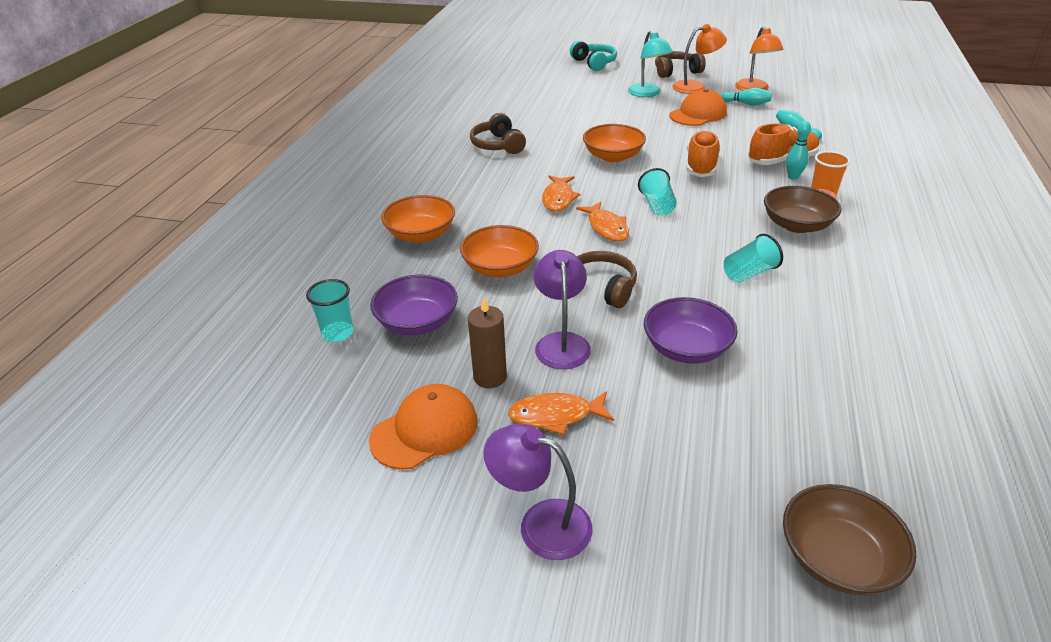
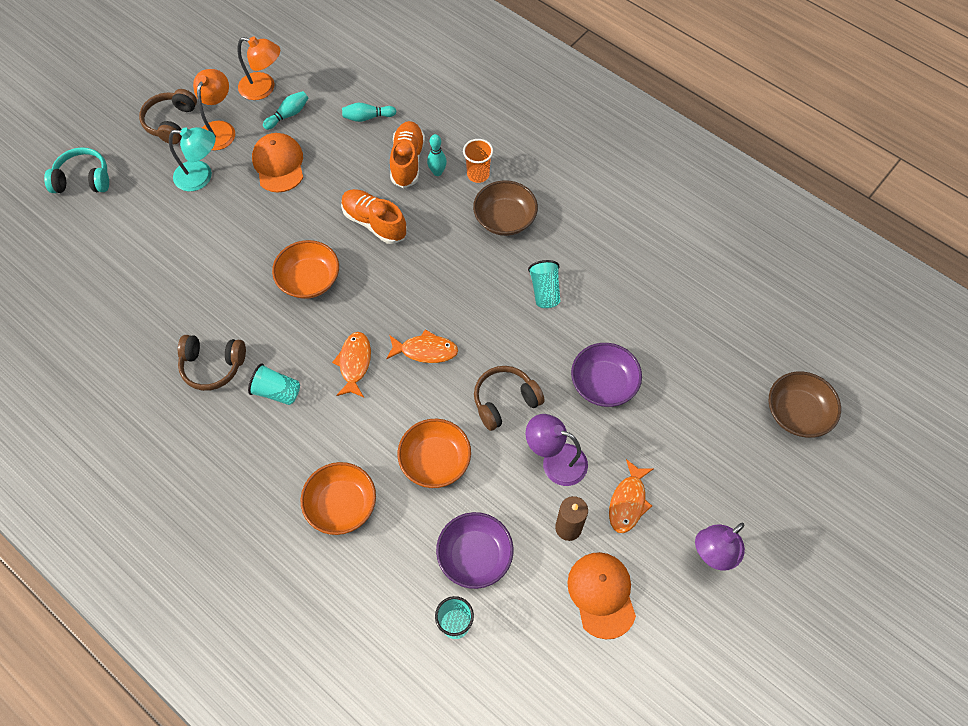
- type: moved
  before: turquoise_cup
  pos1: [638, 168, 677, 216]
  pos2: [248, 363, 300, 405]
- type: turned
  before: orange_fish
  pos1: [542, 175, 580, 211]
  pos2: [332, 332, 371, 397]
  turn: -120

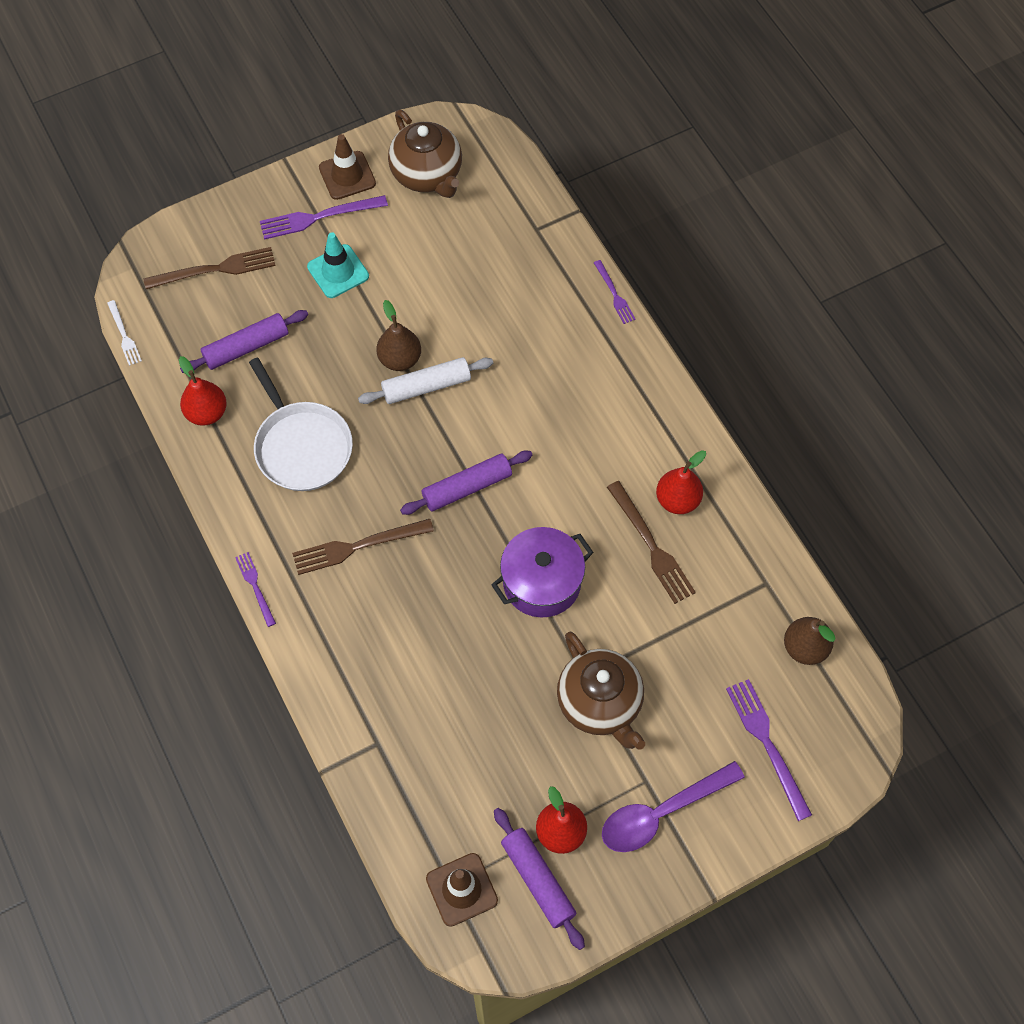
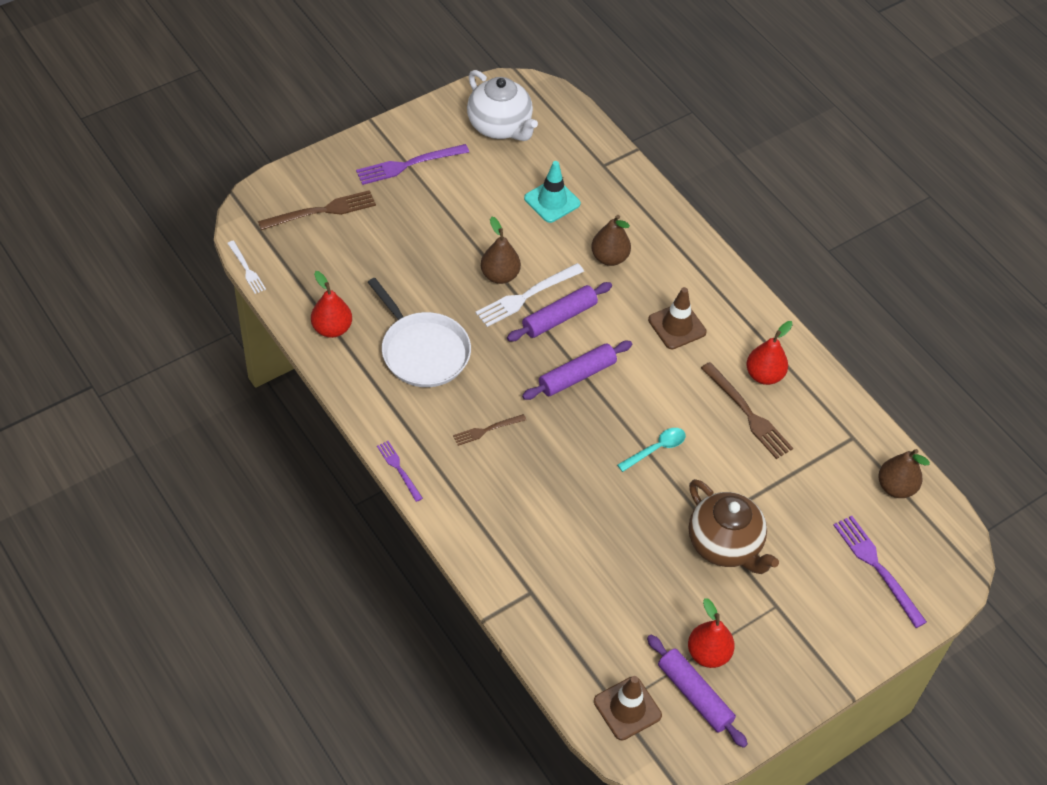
- type: recoloured
  before: brown_teapot
  after: white_teapot
  pos1: [388, 110, 462, 198]
  pos2: [467, 70, 538, 141]
- type: moved
  before: brown_traffic_cone
  pos1: [319, 134, 376, 200]
  pos2: [648, 287, 707, 349]
- type: moved
  before: turquoise_traffic_cone
  pos1: [307, 232, 369, 298]
  pos2: [524, 161, 581, 223]
- type: removed
  before: purple_fork
  pos1: [594, 260, 636, 324]
- type: moved
  before: purple_rolling_pin
  pos1: [180, 310, 308, 373]
  pos2: [507, 282, 612, 341]
- type: replaced
  before: white_rolling_pin
  after: white_fork
  pos1: [358, 357, 493, 404]
  pos2: [476, 263, 584, 327]
- type: resized
  before: brown_fork
  pos1: [292, 519, 434, 575]
  pos2: [453, 414, 526, 446]
  scale: 0.59
- type: replaced
  before: purple_pot
  after: turquoise_spoon
  pos1: [492, 527, 594, 617]
  pos2: [617, 428, 686, 472]
- type: removed
  before: purple_spoon
  pos1: [602, 761, 745, 852]
- type: added
  after: brown_pear
  pos2: [591, 215, 631, 266]

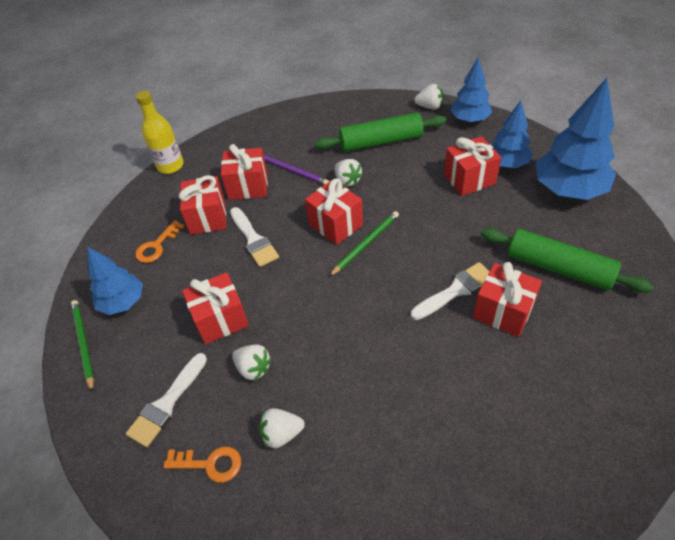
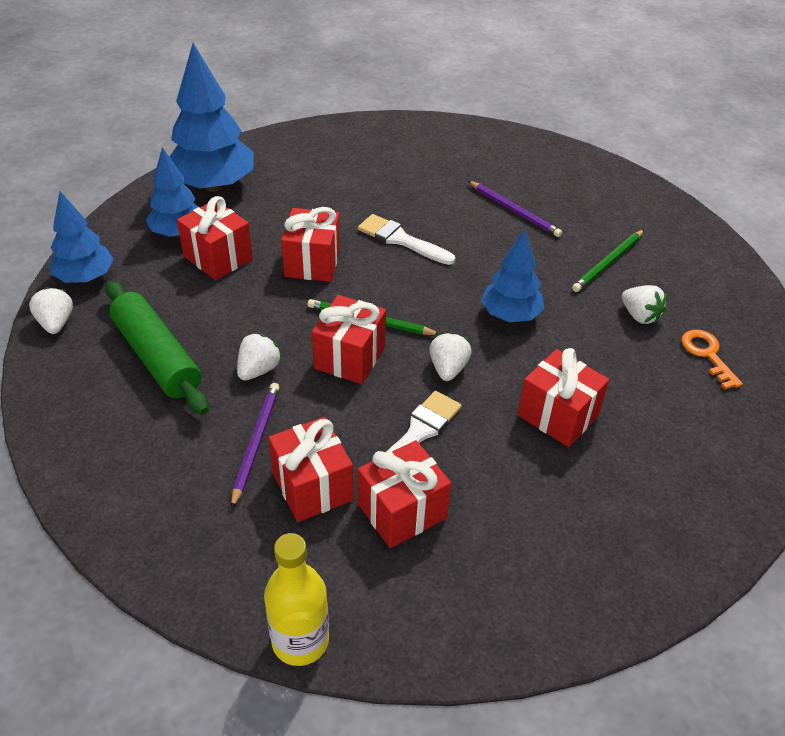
- type: removed
  before: orange_key
  pos1: [136, 220, 185, 263]
- type: removed
  before: green_rolling_pin
  pos1: [481, 228, 654, 293]
- type: moved
  before: blue_tree
  pos1: [88, 247, 143, 315]
  pos2: [481, 229, 544, 322]
- type: moved
  before: red_gift
  pos1: [473, 262, 542, 337]
  pos2: [281, 207, 340, 282]
- type: moved
  before: green_pencil
  pos1: [71, 300, 94, 392]
  pos2: [572, 230, 644, 292]
- type: moved
  before: white_strawberry
  pos1: [232, 344, 272, 381]
  pos2: [429, 332, 472, 381]
- type: removed
  before: white_brush
  pos1: [126, 353, 207, 447]
- type: added
  after: purple_pencil
  pos2: [468, 181, 562, 237]

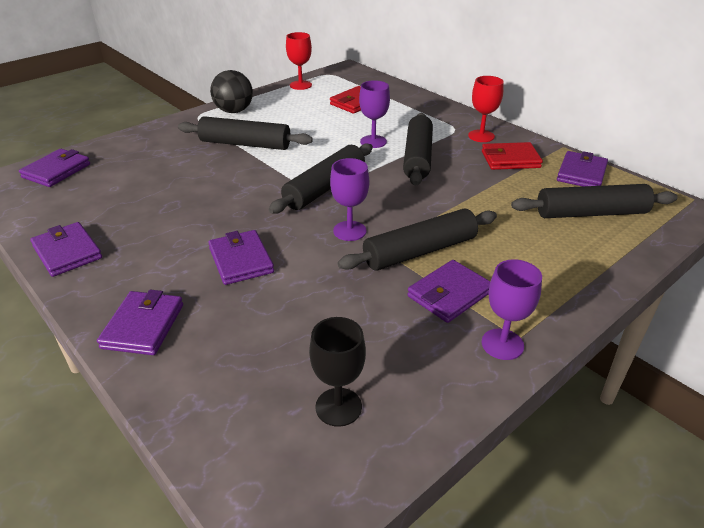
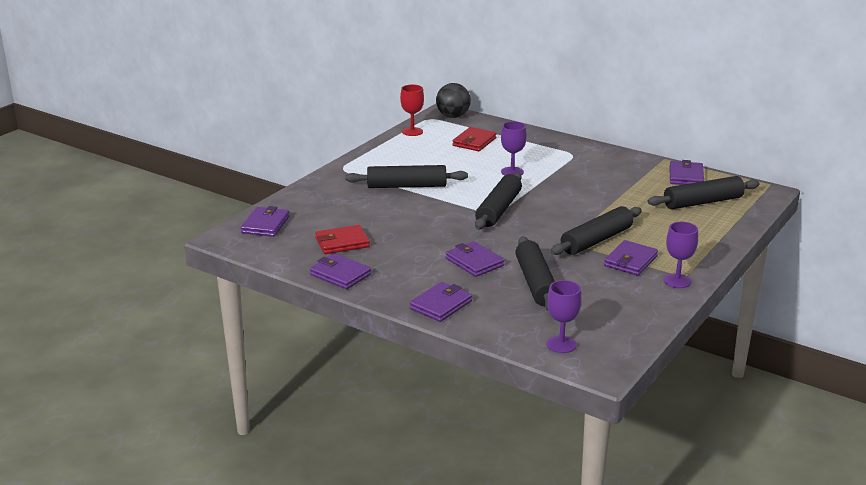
- type: moved
  before: black_ball
  pos1: [210, 70, 253, 113]
  pos2: [436, 83, 471, 118]
- type: removed
  before: red_goblet
  pos1: [468, 76, 504, 142]
- type: moved
  before: black_rolling_pin
  pos1: [403, 113, 433, 186]
  pos2: [515, 237, 555, 310]
- type: moved
  before: red_wallet
  pos1: [482, 142, 543, 170]
  pos2: [315, 225, 370, 254]
- type: moved
  before: purple_goblet
  pos1: [330, 158, 369, 241]
  pos2: [546, 280, 582, 353]
- type: turned
  before: purple_wallet
  pos1: [97, 290, 183, 355]
  pos2: [410, 282, 472, 322]
  turn: 45
- type: removed
  before: black_goblet
  pos1: [309, 317, 366, 427]

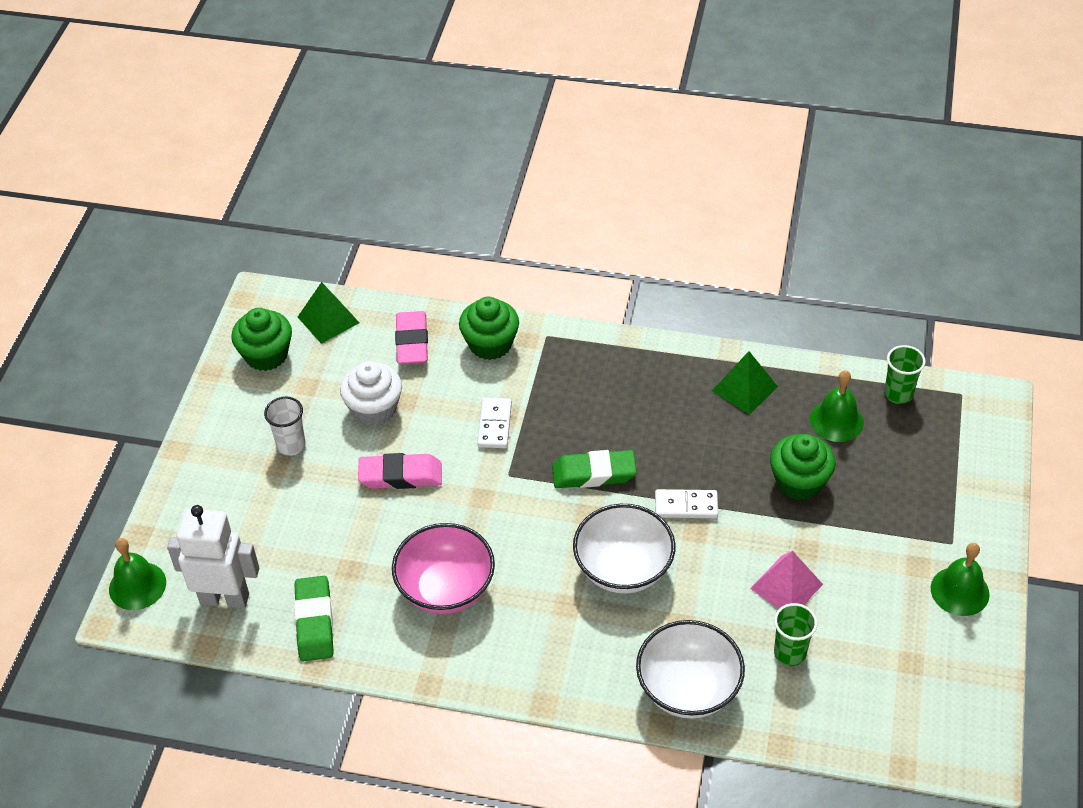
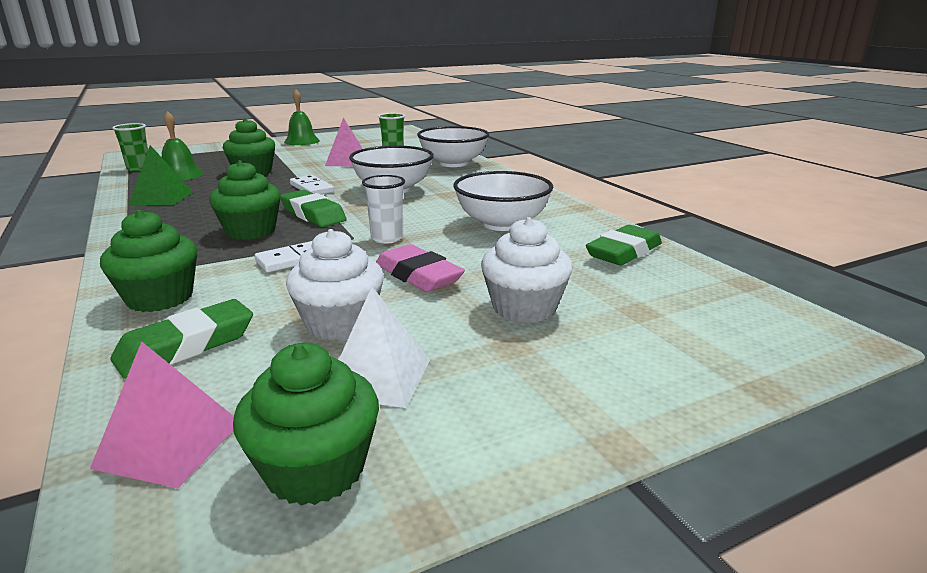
- type: recoloured
  before: green_pyramid
  after: pink_pyramid
  pos1: [298, 282, 359, 344]
  pos2: [90, 341, 234, 488]
- type: recoloured
  before: pink_eraser
  after: green_eraser
  pos1: [395, 311, 428, 364]
  pos2: [110, 299, 253, 379]
- type: moved
  before: white_cup
  pos1: [264, 397, 306, 456]
  pos2: [362, 175, 405, 244]
- type: removed
  before: white_robot
  pos1: [167, 505, 259, 608]
- type: recoloured
  before: pink_bowl
  after: white_bowl
  pos1: [392, 523, 495, 614]
  pos2: [453, 171, 553, 231]
- type: removed
  before: green_bell
  pos1: [109, 538, 166, 610]
- type: added
  after: green_cupcake
  pos2: [209, 160, 281, 240]
- type: added
  after: white_cupcake
  pos2: [481, 217, 573, 323]
- type: added
  after: white_pyramid
  pos2: [339, 287, 430, 408]

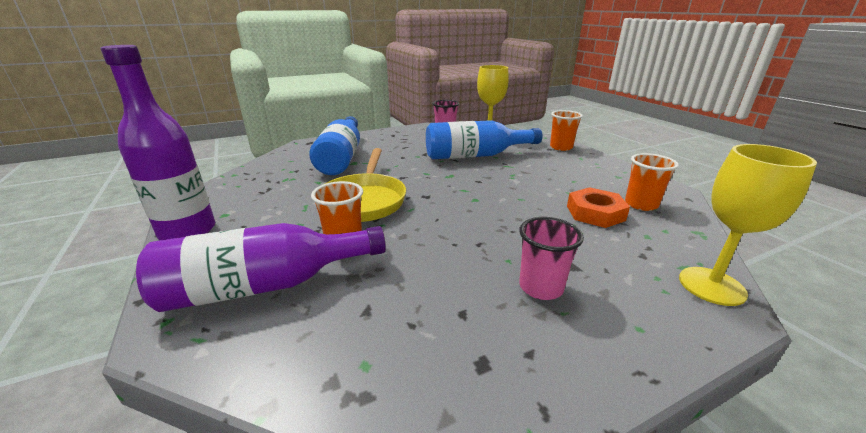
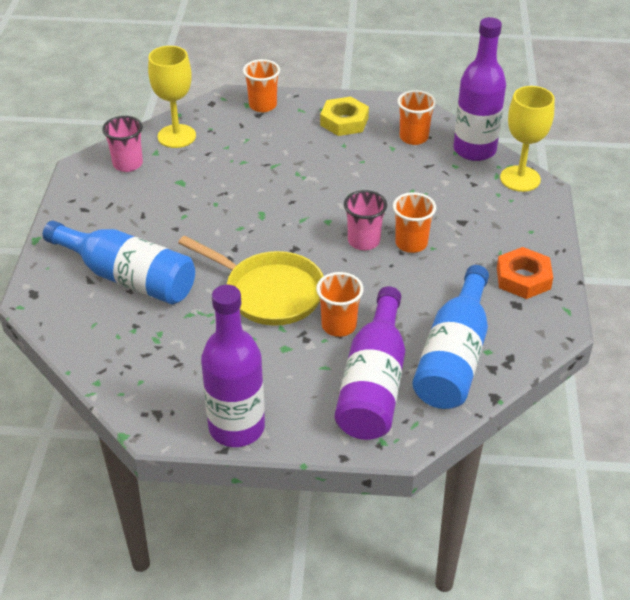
- type: moved
  before: blue_bottle
  pos1: [426, 120, 543, 160]
  pos2: [412, 265, 489, 409]
- type: moved
  before: orange_nut
  pos1: [567, 187, 630, 228]
  pos2: [497, 247, 553, 299]
- type: moved
  before: pink_cup
  pos1: [519, 217, 584, 300]
  pos2: [344, 190, 387, 250]
- type: added
  after: purple_bottle
  pos2: [454, 17, 506, 161]
- type: added
  after: yellow_nut
  pos2: [320, 97, 369, 136]
- type: added
  after: orange_cup
  pos2: [393, 192, 436, 253]

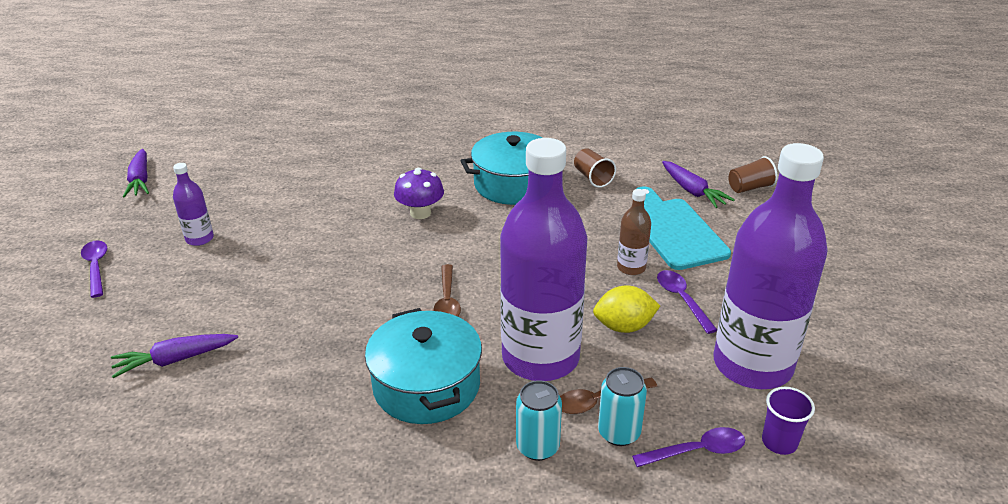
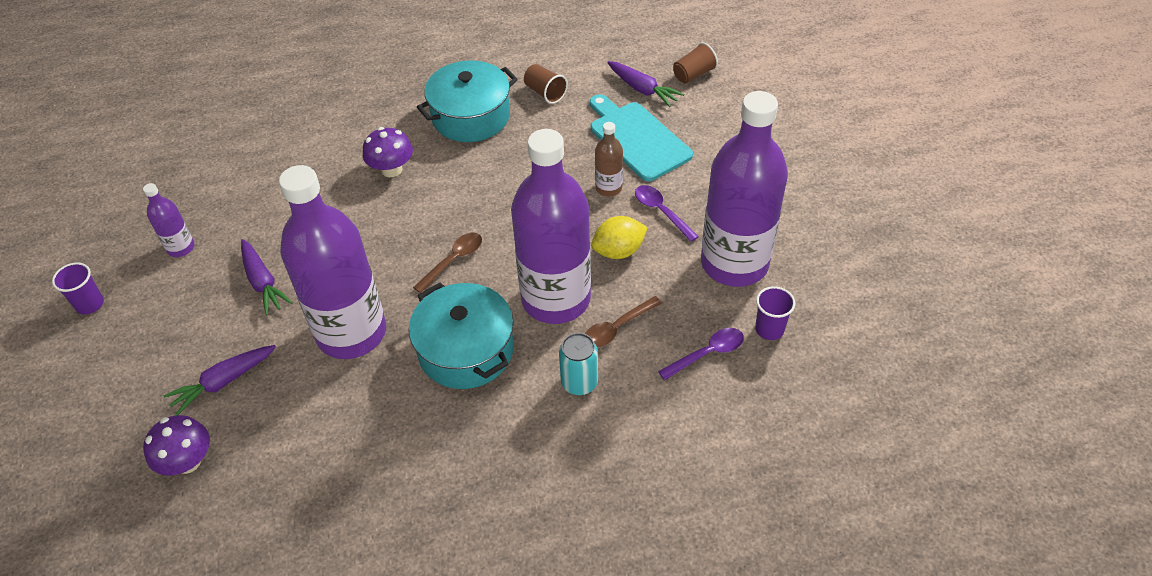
- type: moved
  before: purple_carrot
  pos1: [123, 149, 149, 198]
  pos2: [241, 239, 293, 316]
- type: replaced
  before: purple_spoon
  after: purple_cup
  pos1: [81, 240, 107, 298]
  pos2: [52, 263, 104, 314]
- type: turned
  before: brown_spoon
  pos1: [433, 264, 461, 317]
  pos2: [413, 233, 482, 293]
  turn: -120
- type: removed
  before: turquoise_can
  pos1: [598, 367, 647, 446]
- type: added
  after: purple_bottle
  pos2: [279, 165, 386, 359]
- type: added
  after: purple_mushroom
  pos2: [143, 415, 210, 476]

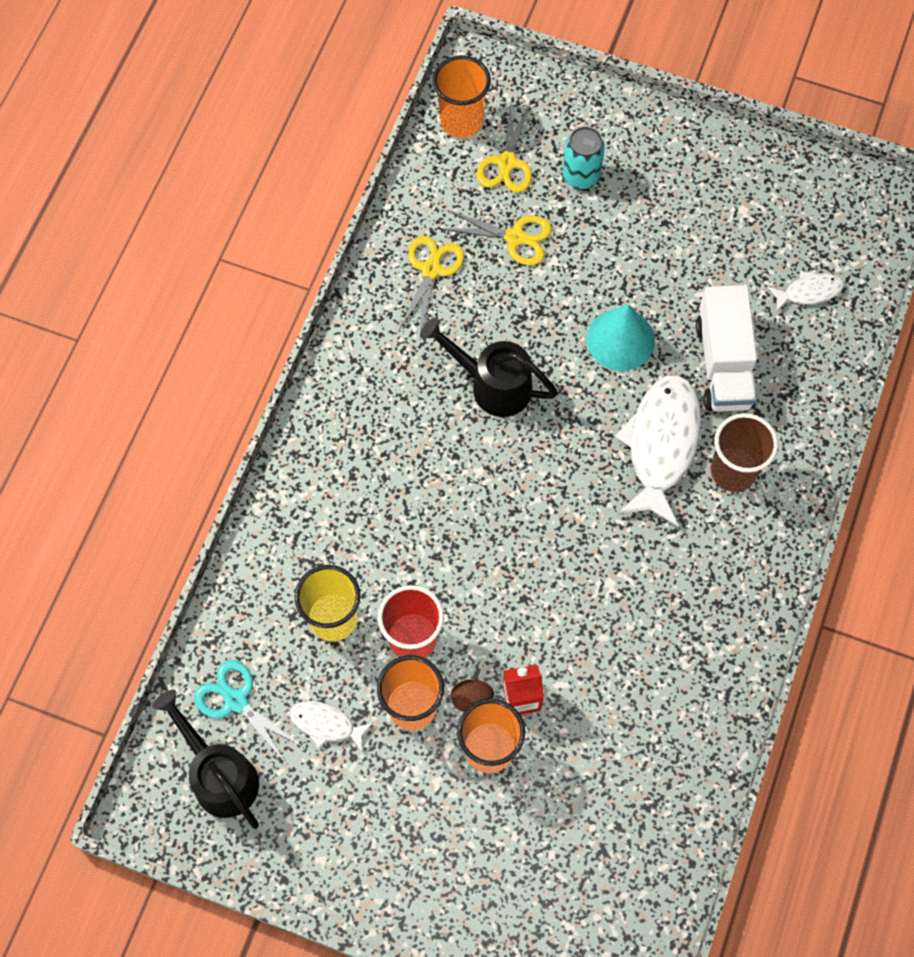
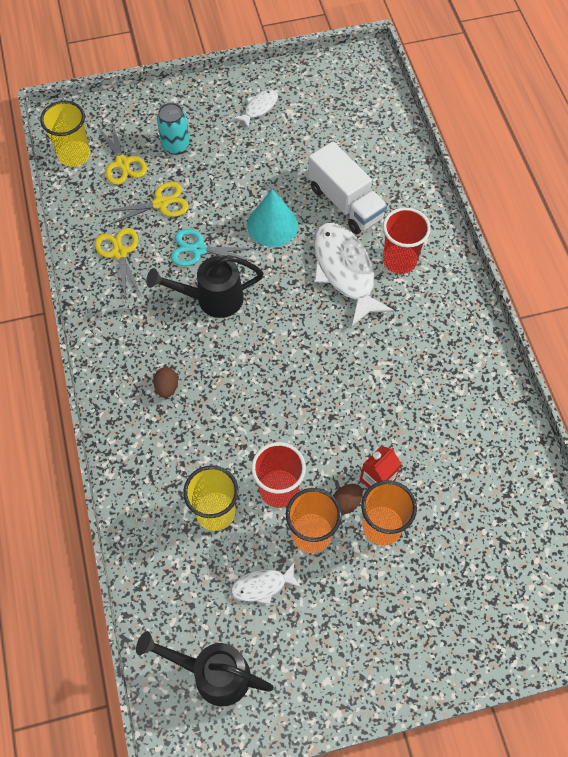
- type: recoloured
  before: orange_cup
  after: yellow_cup
  pos1: [433, 55, 491, 138]
  pos2: [40, 101, 90, 167]
- type: moved
  before: white_fish
  pos1: [768, 271, 844, 311]
  pos2: [233, 90, 278, 128]
- type: recoloured
  before: brown_cup
  after: red_cup
  pos1: [711, 413, 778, 492]
  pos2: [383, 207, 431, 274]
- type: moved
  before: turquoise_scissors
  pos1: [194, 660, 303, 765]
  pos2: [171, 229, 257, 266]
- type: added
  after: brown_egg
  pos2: [153, 367, 178, 398]

